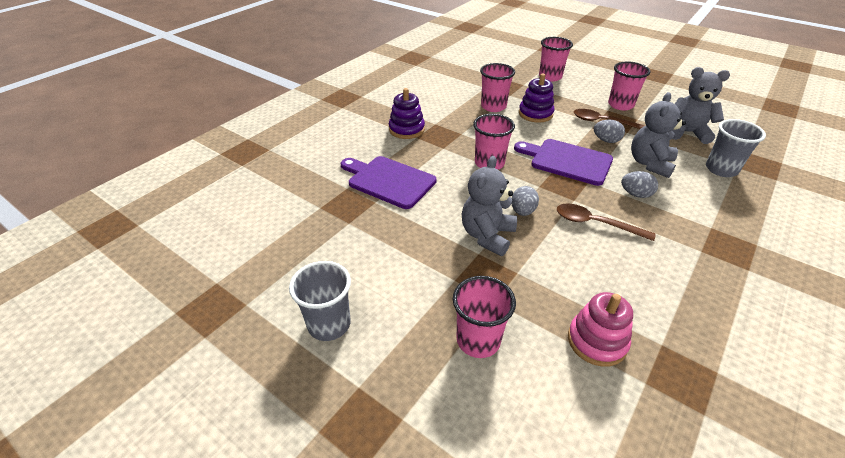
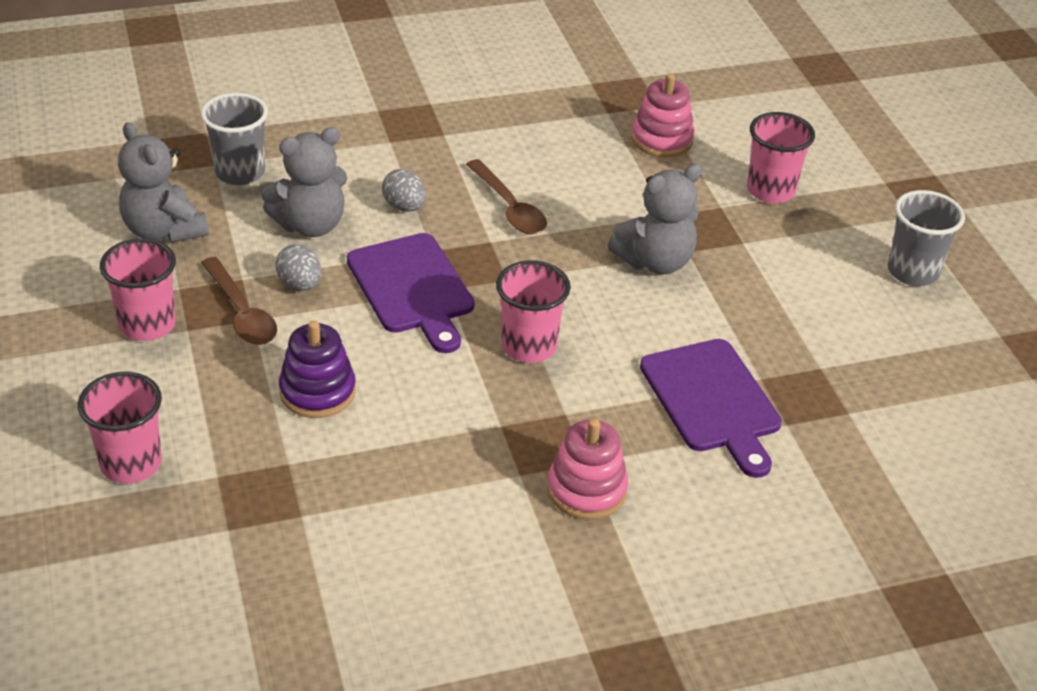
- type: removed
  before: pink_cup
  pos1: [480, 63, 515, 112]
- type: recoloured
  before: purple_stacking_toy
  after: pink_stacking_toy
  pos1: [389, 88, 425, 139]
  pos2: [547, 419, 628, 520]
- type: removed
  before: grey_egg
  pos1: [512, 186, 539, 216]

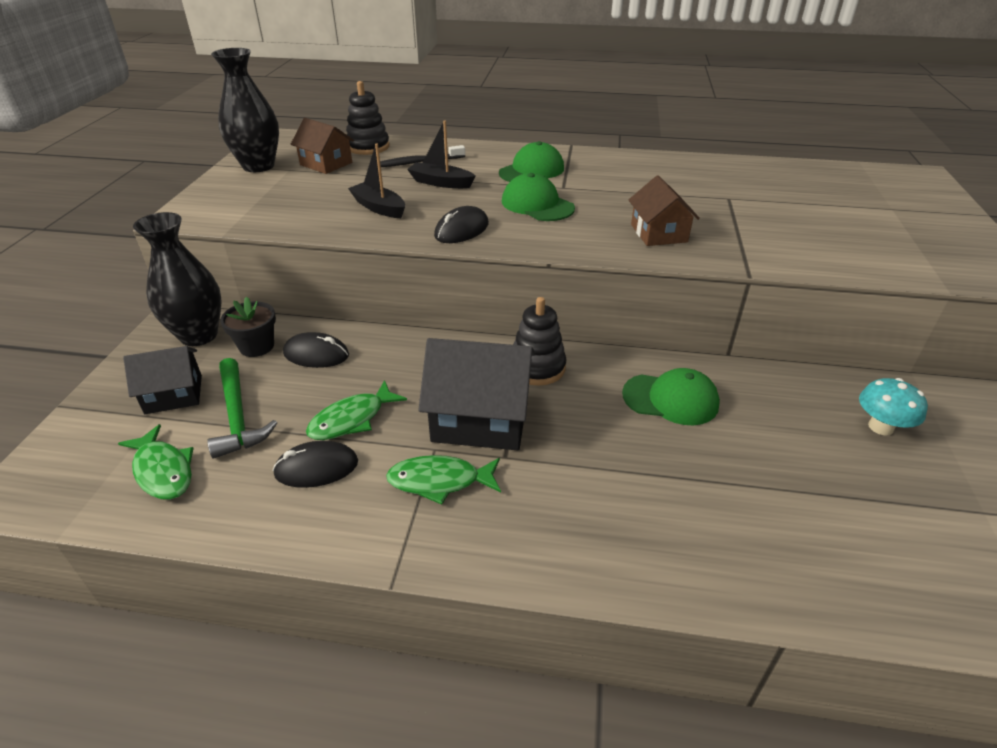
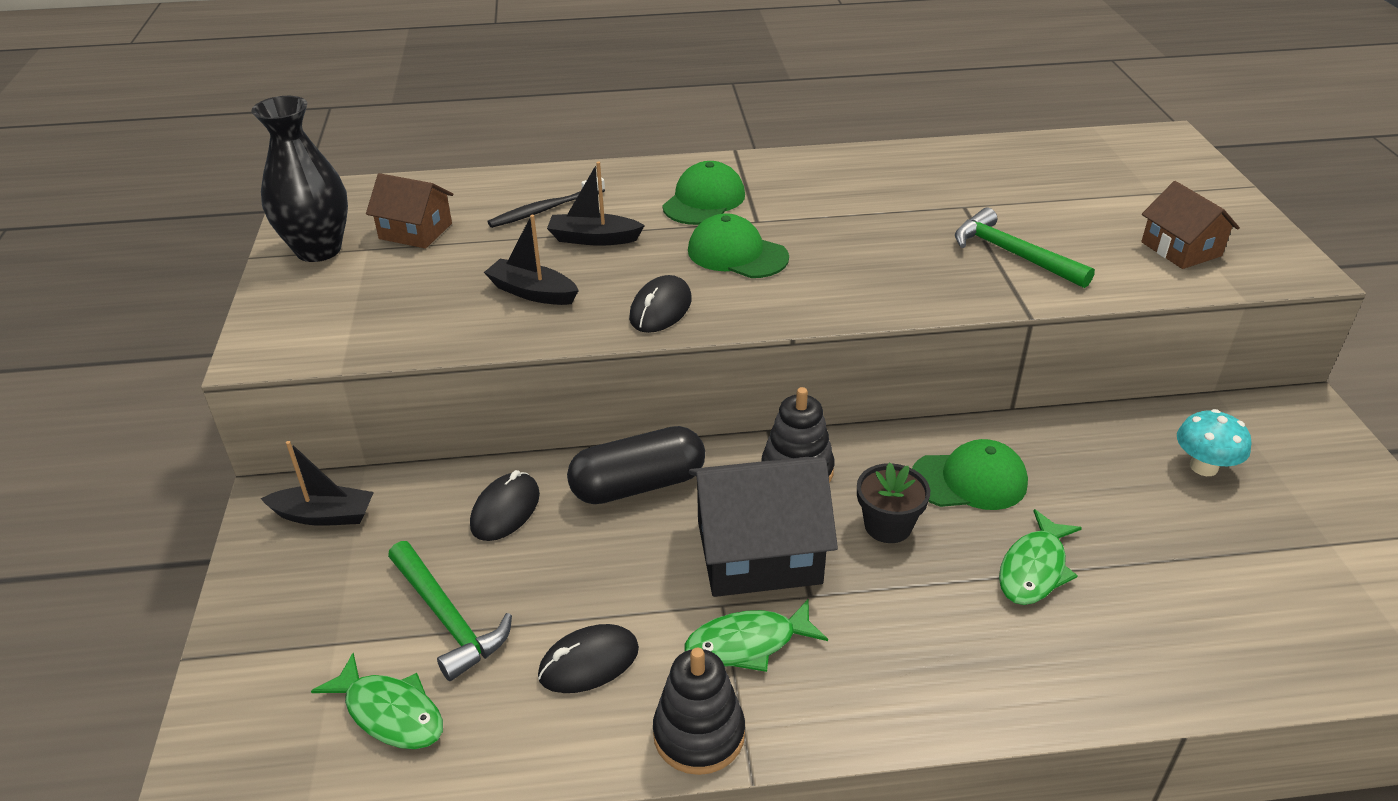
- type: moved
  before: black_stacking_toy
  pos1: [346, 81, 390, 155]
  pos2: [653, 647, 745, 775]
- type: moved
  before: brown_house
  pos1: [629, 175, 700, 246]
  pos2: [1141, 181, 1240, 269]
- type: replaced
  before: black_vase
  after: black_boat
  pos1: [133, 212, 221, 346]
  pos2: [260, 441, 374, 526]
- type: moved
  before: black_flower_pot
  pos1: [220, 297, 276, 357]
  pos2: [857, 462, 930, 543]
- type: turned
  before: black_mouse
  pos1: [283, 332, 349, 368]
  pos2: [470, 470, 540, 541]
  turn: -60
- type: removed
  before: black_house
  pos1: [123, 346, 202, 414]
- type: moved
  before: green_fish
  pos1: [306, 380, 407, 440]
  pos2: [999, 509, 1082, 605]
- type: added
  after: green_hammer
  pos2: [955, 208, 1095, 288]
- type: added
  after: black_capsule
  pos2: [567, 426, 705, 504]

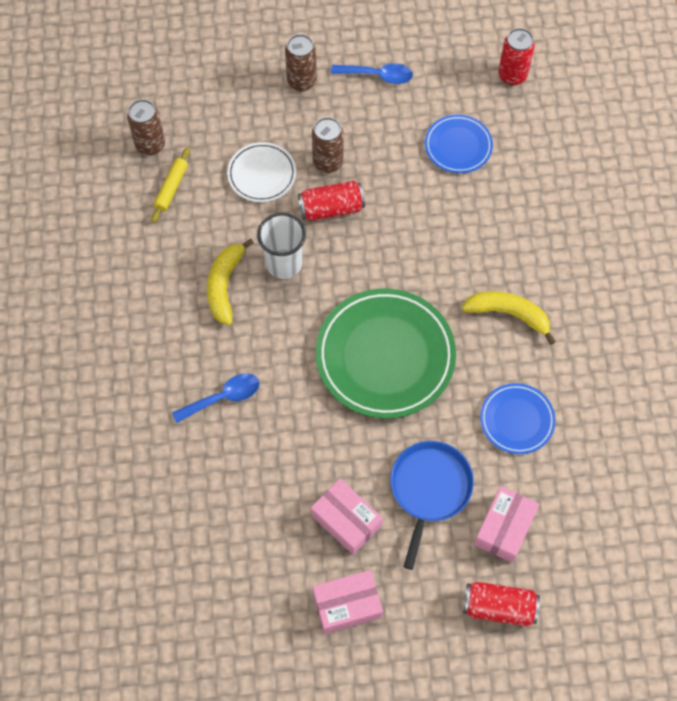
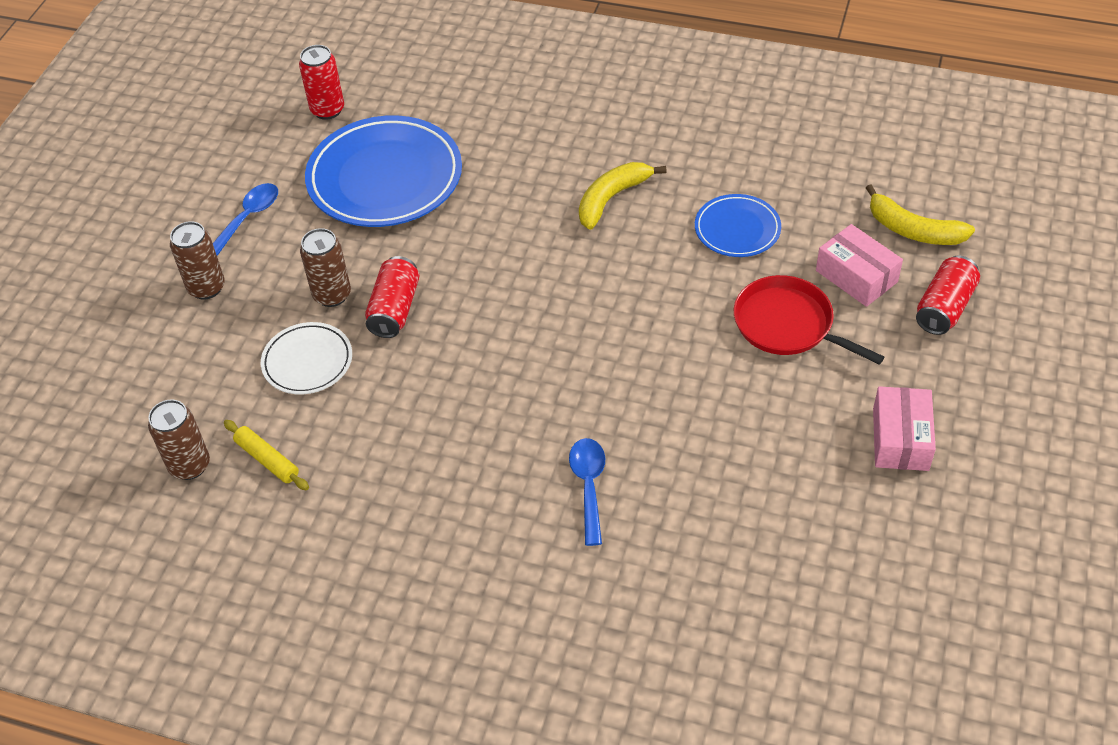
- type: resized
  before: blue_plate
  pos1: [425, 114, 493, 173]
  pos2: [305, 115, 462, 227]
  scale: 1.9
- type: removed
  before: white_cup
  pos1: [257, 213, 306, 279]
- type: moved
  before: yellow_banana
  pos1: [207, 239, 254, 325]
  pos2: [866, 184, 975, 245]
- type: removed
  before: green_plate
  pos1: [316, 288, 456, 419]
- type: recoloured
  before: blue_pan
  after: red_pan
  pos1: [390, 441, 474, 570]
  pos2: [734, 275, 885, 365]
- type: removed
  before: pink_box
  pos1: [311, 479, 383, 555]

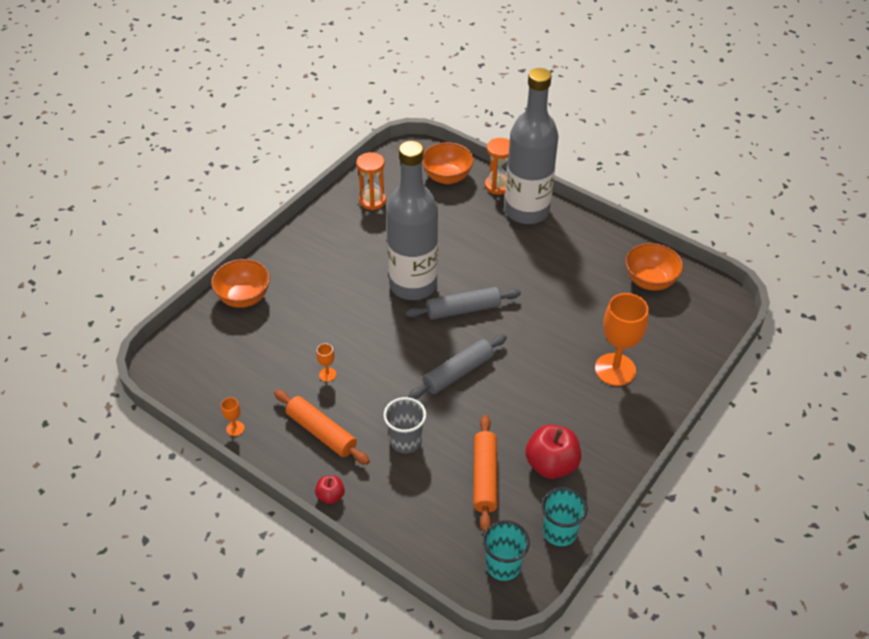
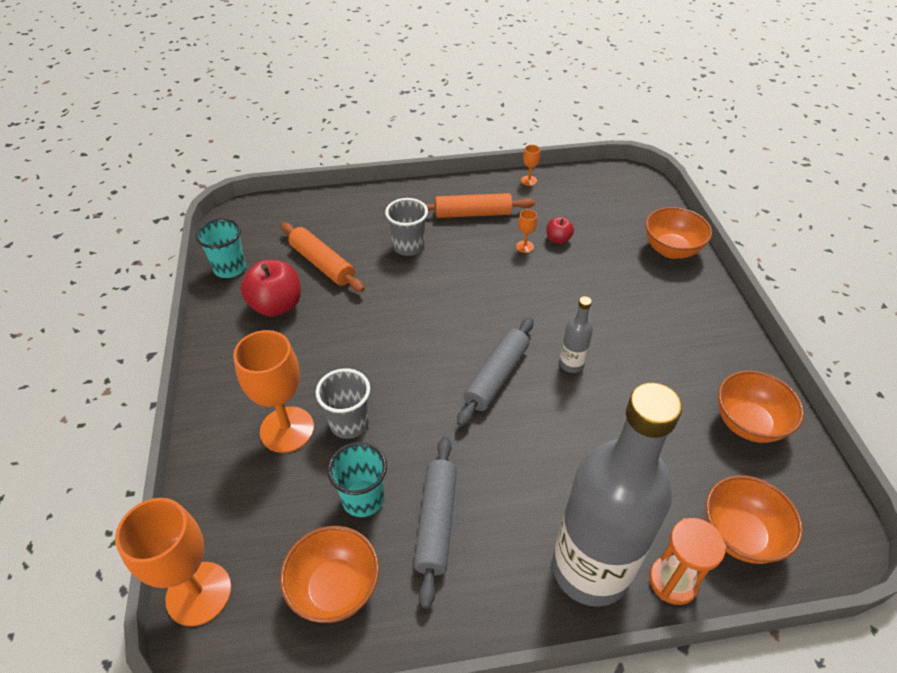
- type: resized
  before: grey_bottle
  pos1: [386, 141, 438, 300]
  pos2: [559, 296, 593, 373]
  scale: 0.4
- type: replaced
  before: orange_hourglass
  after: orange_bowl
  pos1: [356, 152, 386, 210]
  pos2: [718, 370, 804, 443]
- type: moved
  before: grey_rolling_pin
  pos1: [408, 334, 507, 399]
  pos2: [414, 437, 457, 608]
- type: moved
  before: red_apple
  pos1: [315, 475, 345, 504]
  pos2: [546, 217, 574, 244]
- type: moved
  before: turquoise_cup
  pos1: [483, 520, 530, 581]
  pos2: [327, 442, 387, 517]
- type: added
  after: grey_cup
  pos2: [316, 368, 370, 439]
- type: added
  after: orange_goblet
  pos2: [115, 498, 231, 626]

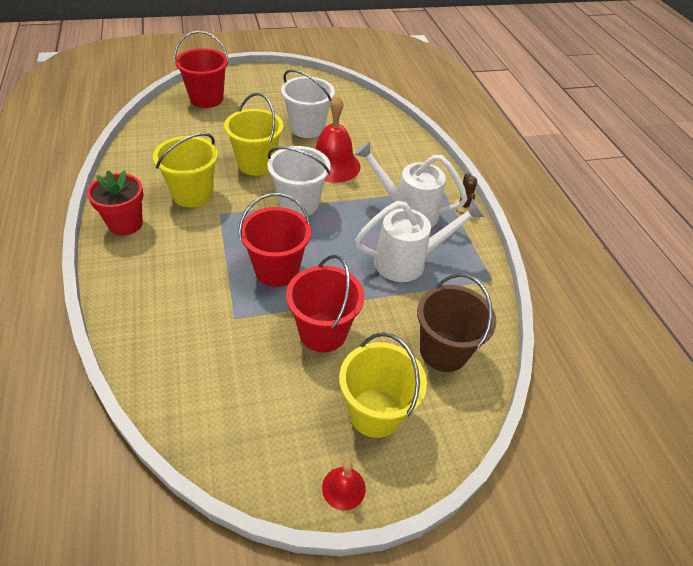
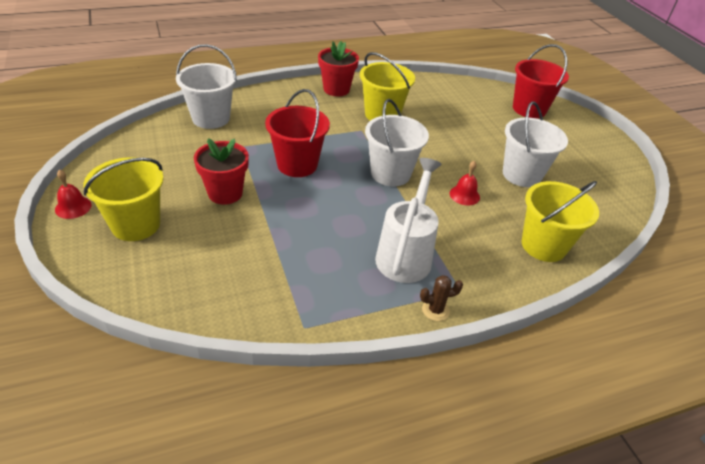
- type: moved
  before: yellow_bucket
  pos1: [224, 93, 284, 176]
  pos2: [521, 181, 599, 262]
- type: resized
  before: red_bell
  pos1: [315, 95, 360, 183]
  pos2: [450, 161, 480, 206]
  scale: 0.49
- type: removed
  before: white_watering_can
  pos1: [355, 198, 485, 282]
- type: replaced
  before: red_bucket
  after: red_flower_pot
  pos1: [286, 255, 364, 352]
  pos2: [194, 138, 249, 205]
- type: removed
  before: brown_bucket
  pos1: [417, 274, 496, 372]
- type: added
  after: white_bucket
  pos2: [176, 44, 237, 129]

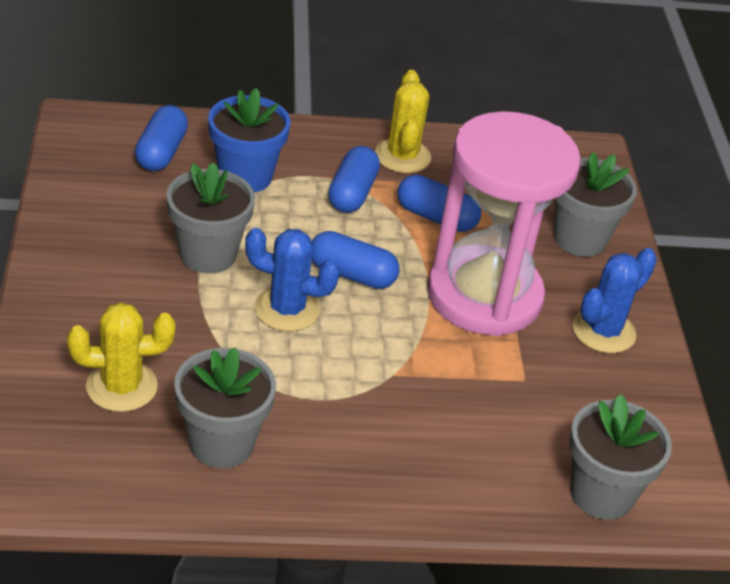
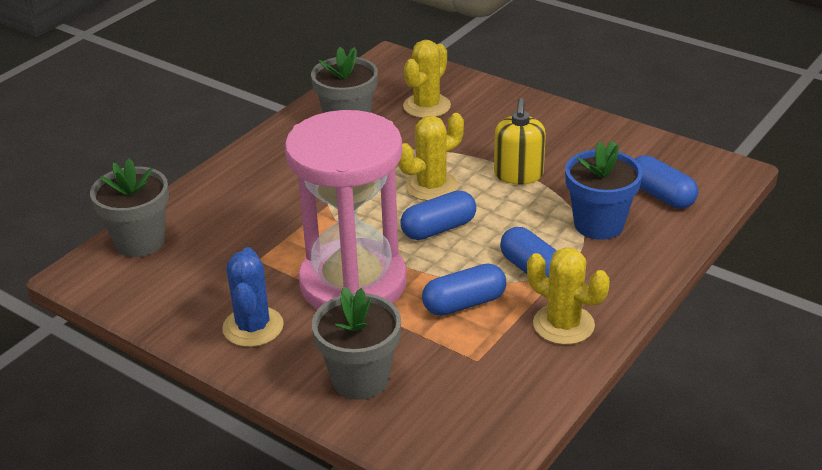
- type: replaced
  before: grey_flower_pot
  after: yellow_soap_dispenser
  pos1: [166, 162, 255, 274]
  pos2: [494, 98, 546, 184]
- type: recoloured
  before: blue_cactus
  after: yellow_cactus
  pos1: [245, 228, 340, 331]
  pos2: [398, 113, 464, 201]

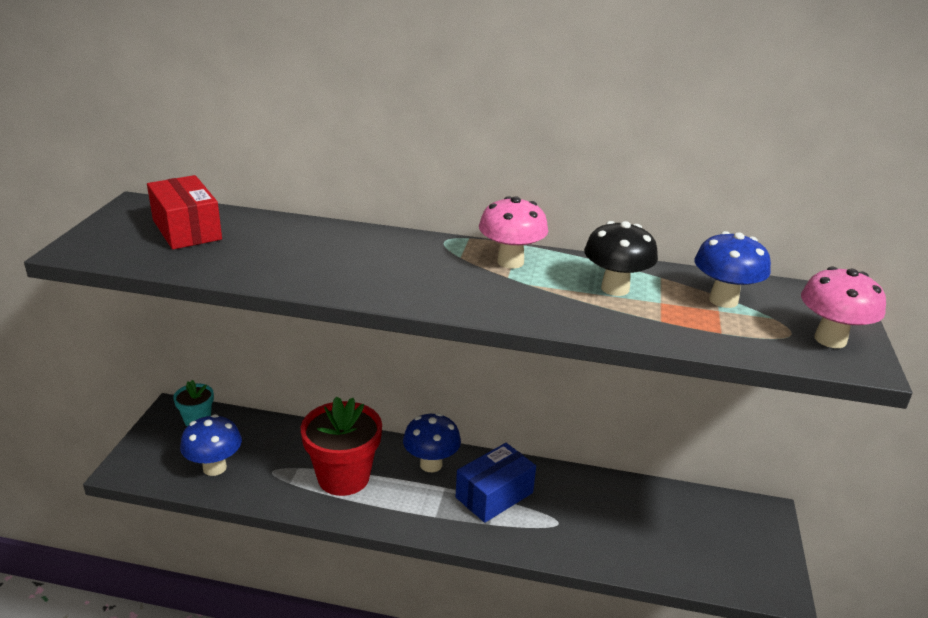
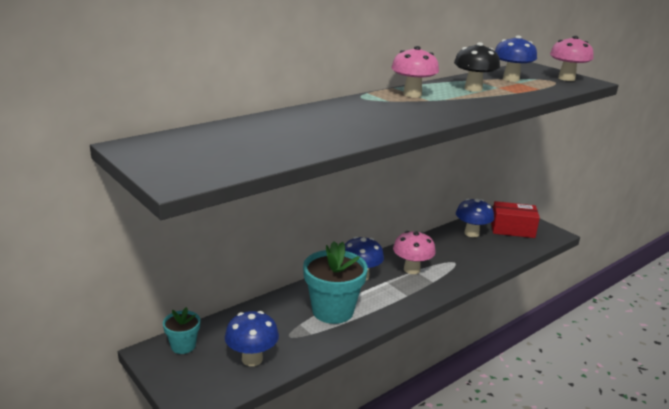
- type: moved
  before: red_box
  pos1: [147, 175, 222, 250]
  pos2: [491, 201, 540, 238]
- type: recoloured
  before: red_flower_pot
  after: turquoise_flower_pot
  pos1: [301, 396, 382, 496]
  pos2: [303, 241, 368, 324]
- type: replaced
  before: blue_box
  after: pink_mushroom
  pos1: [456, 443, 536, 523]
  pos2: [393, 231, 436, 274]
- type: added
  after: blue_mushroom
  pos2: [456, 199, 494, 237]

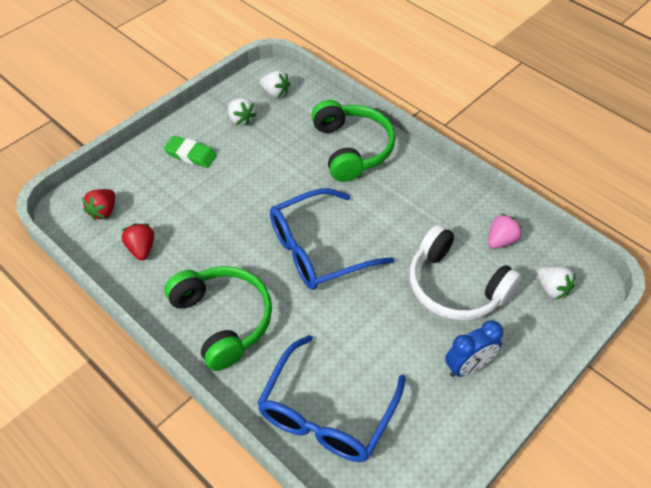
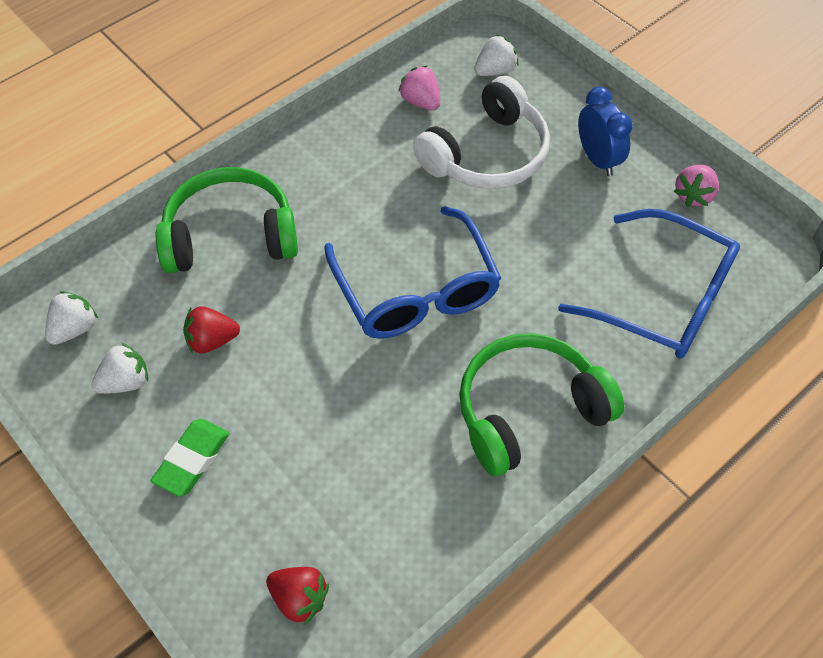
- type: moved
  before: red_strawberry
  pos1: [122, 223, 154, 260]
  pos2: [183, 306, 240, 354]
- type: added
  after: pink_strawberry
  pos2: [674, 165, 719, 207]

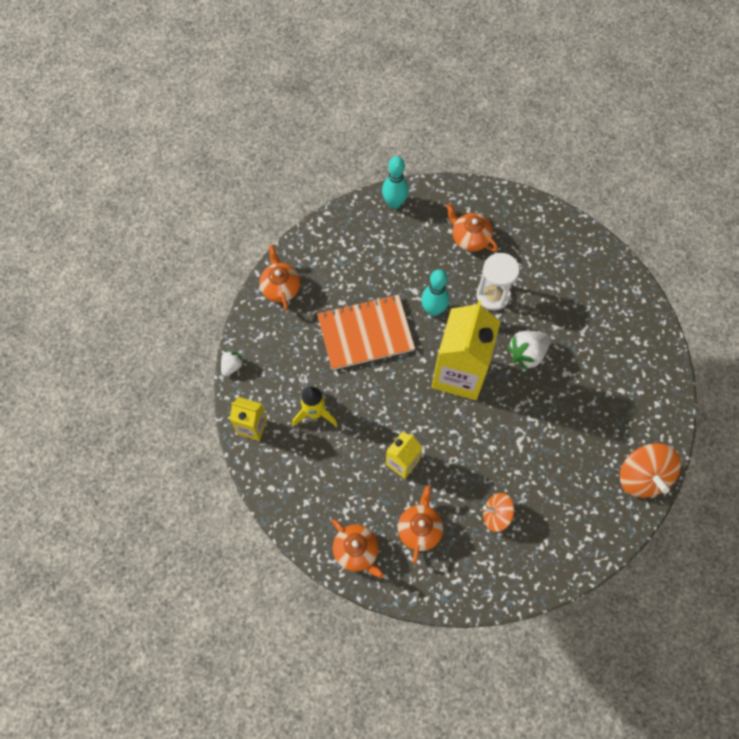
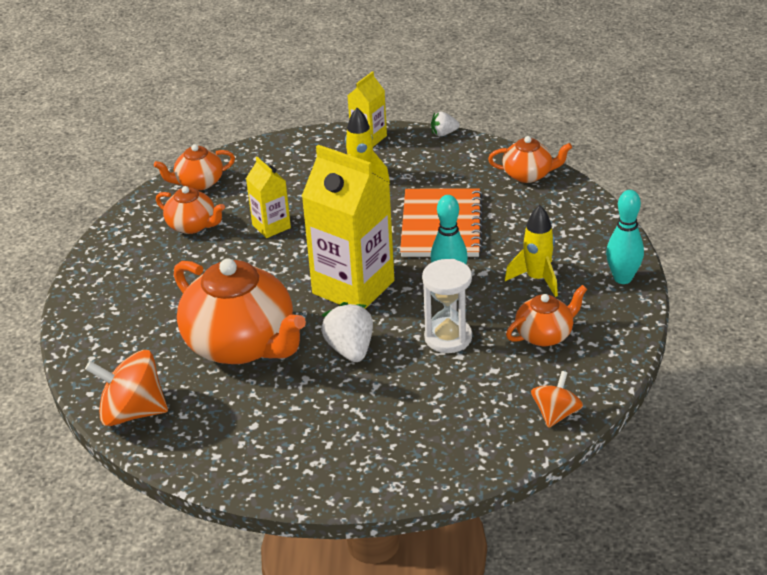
- type: turned
  before: white_strawberry
  pos1: [221, 350, 244, 376]
  pos2: [431, 112, 460, 136]
  turn: 120
- type: moved
  before: orange_spinning_top
  pos1: [483, 493, 514, 532]
  pos2: [531, 371, 583, 428]
- type: added
  after: yellow_rocket
  pos2: [505, 205, 558, 297]
- type: added
  after: orange_teapot
  pos2: [174, 258, 306, 364]

